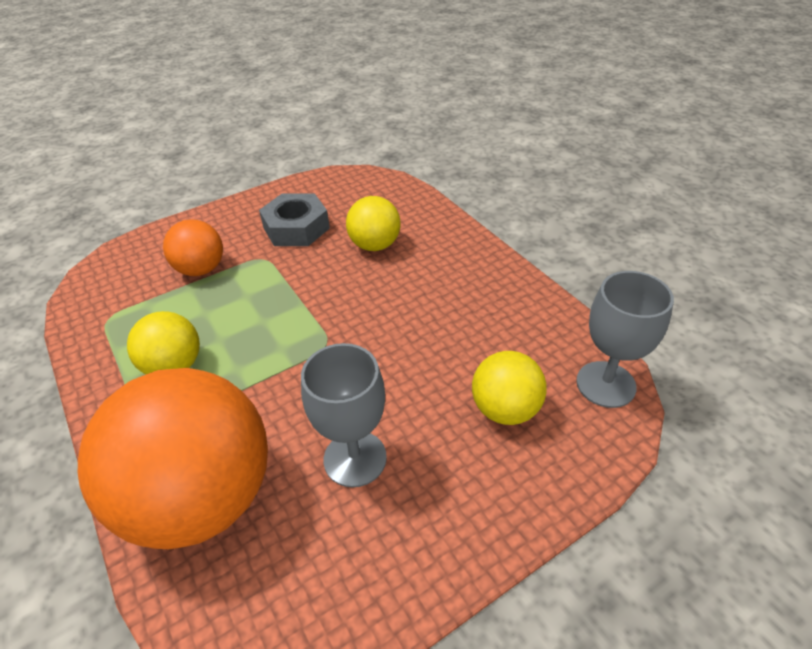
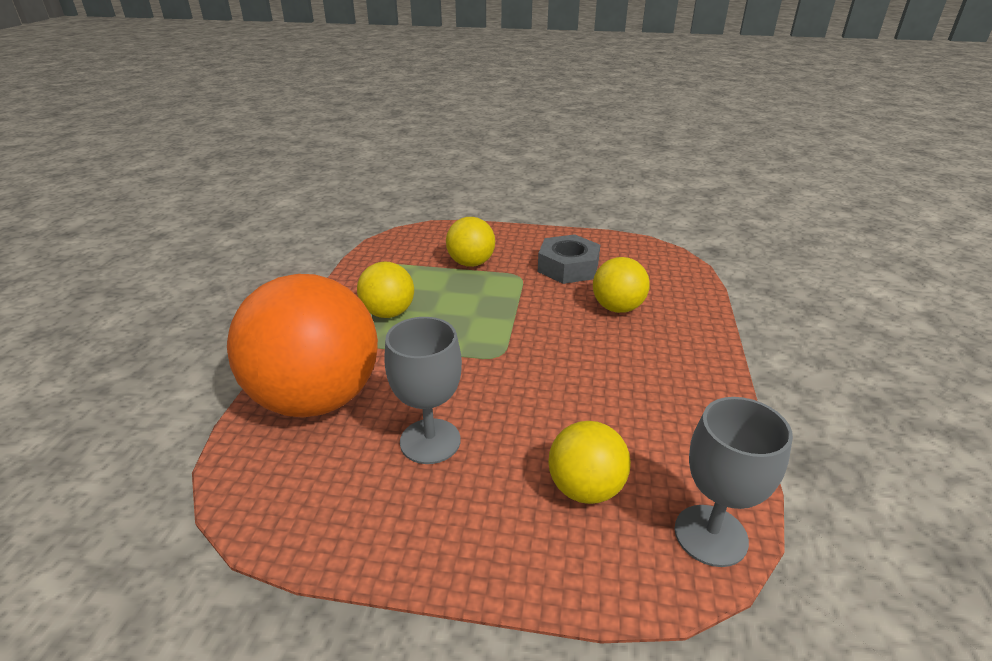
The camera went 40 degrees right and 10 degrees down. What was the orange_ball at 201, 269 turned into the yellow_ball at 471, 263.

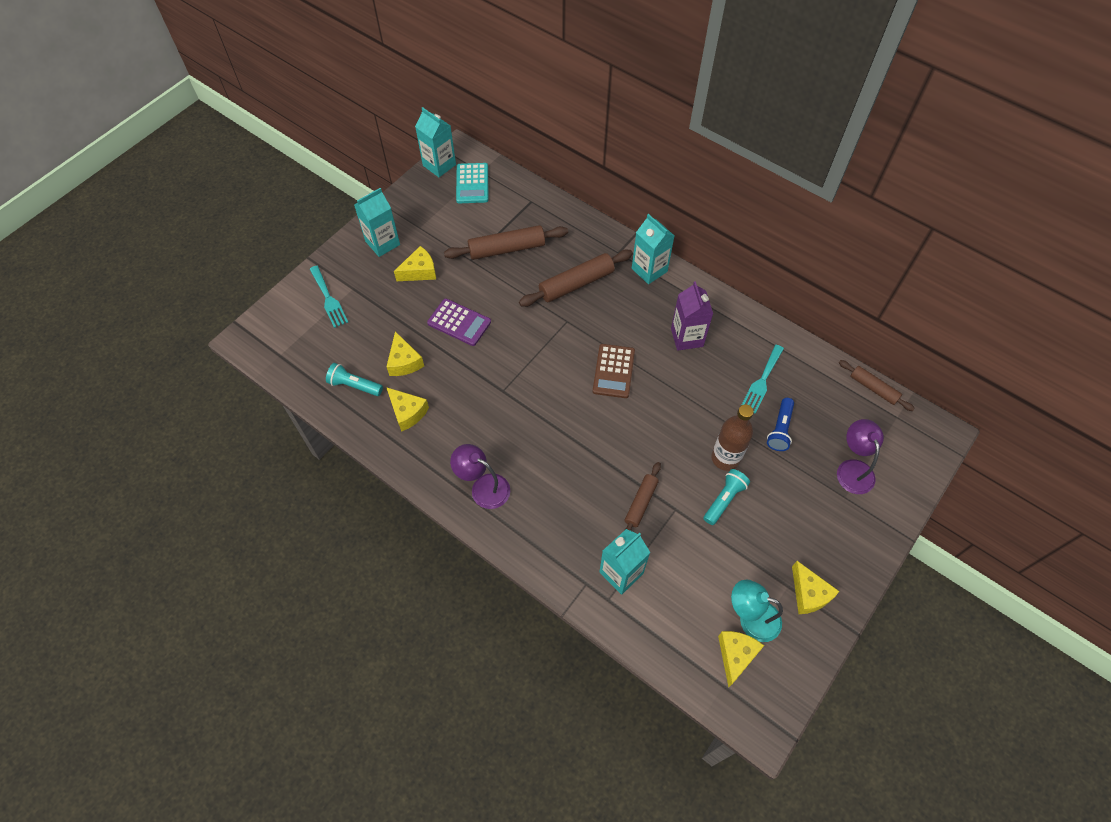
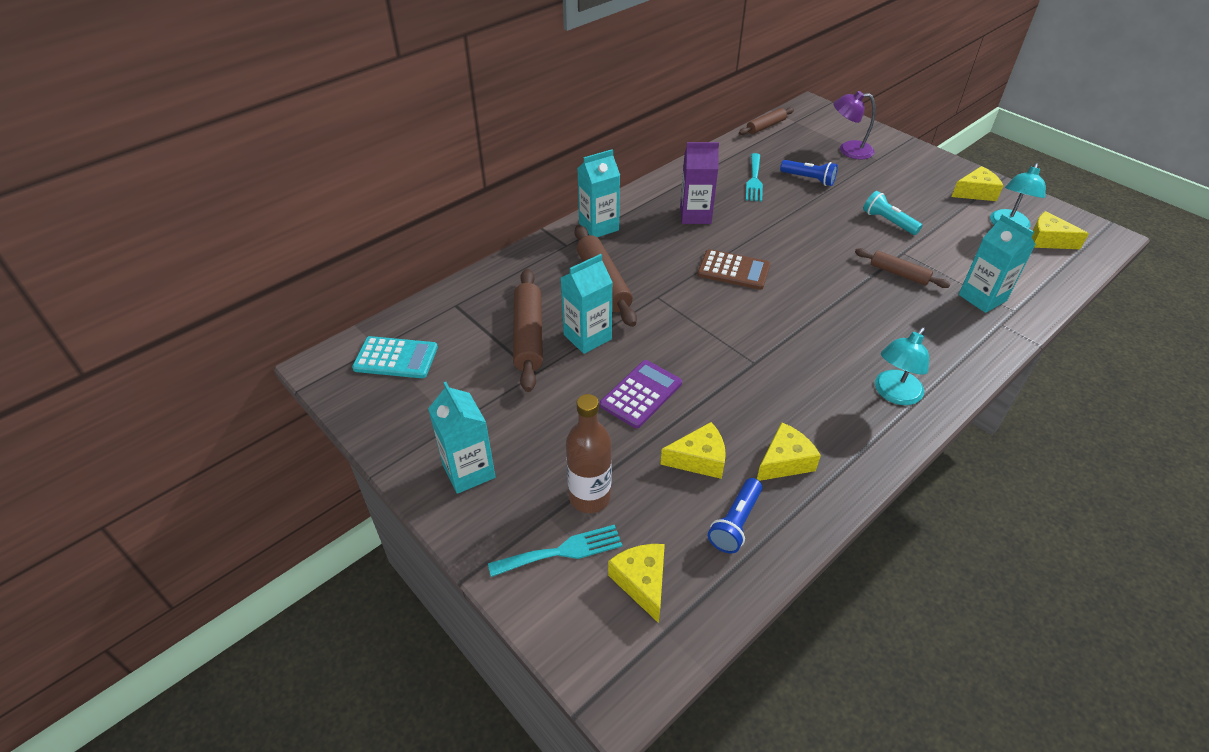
The camera went 80 degrees left and 15 degrees down. What was the turquoise_flashlight at 354, 385 turned into the blue_flashlight at 735, 523. The yellow_cheese ended up elsewhere, having gone from 419, 271 to 642, 582. The turquoise_carton ended up elsewhere, having gone from 439, 165 to 587, 337. What was the purple_lamp at 483, 487 turned into the turquoise_lamp at 894, 394. The brown_bottle ended up elsewhere, having gone from 725, 458 to 589, 497. The turquoise_fork at 762, 381 ended up facing another way, 60 degrees clockwise from before.

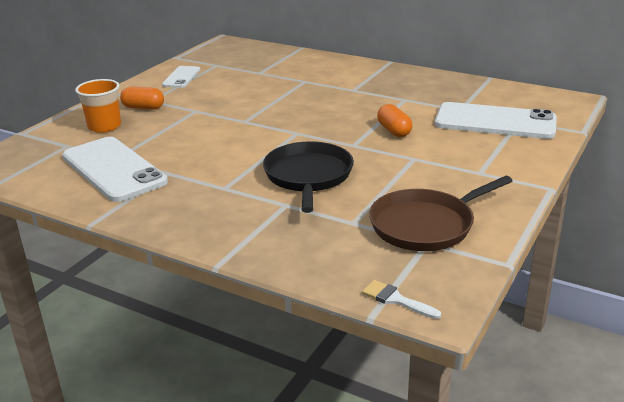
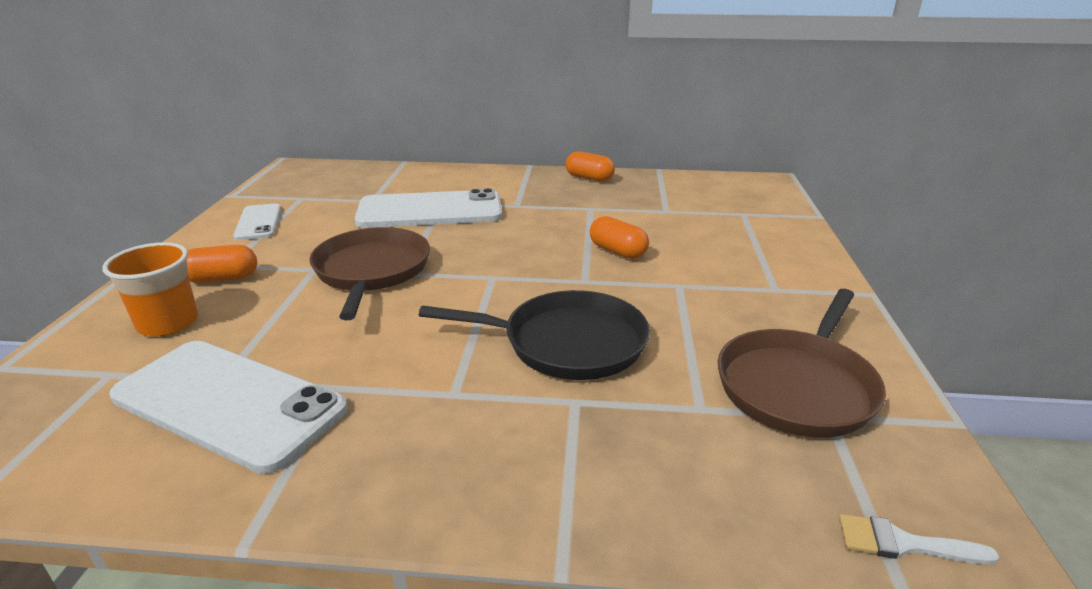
The camera went 25 degrees left and 0 degrees up. The black_pan at 308, 176 ended up facing another way, 120 degrees clockwise from before. The white_phone ended up elsewhere, having gone from 495, 122 to 430, 211. The second view gained the brown_pan at 371, 271. The second view gained the orange_capsule at 589, 178.

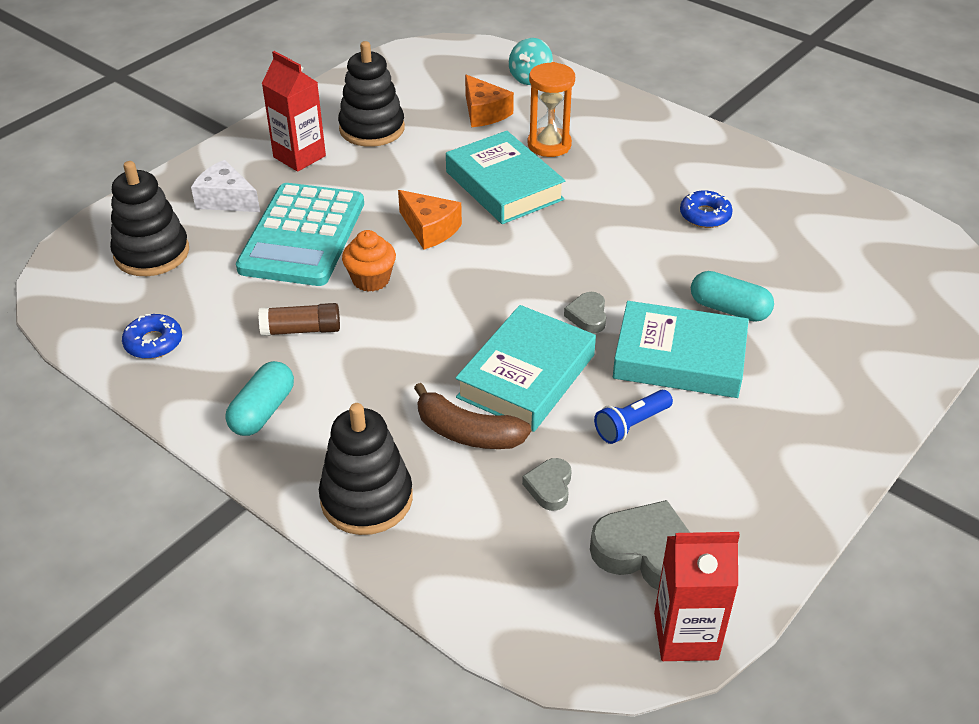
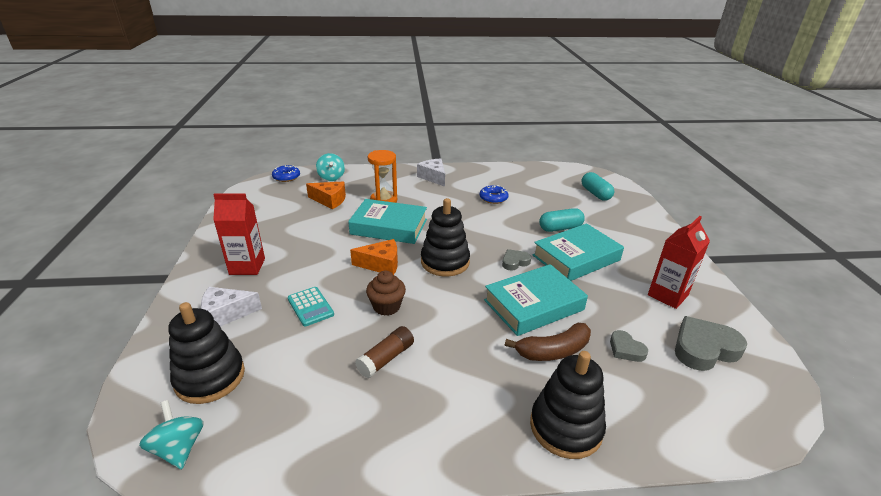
The camera went 45 degrees left and 10 degrees down. The blue_donut ended up elsewhere, having gone from 153, 343 to 286, 177. The turquoise_capsule ended up elsewhere, having gone from 262, 411 to 595, 194. The size of the turquoise_calculator at 302, 236 changed by a factor of 0.46. The black_stacking_toy ended up elsewhere, having gone from 372, 129 to 445, 262. What was the orange_cupcake at 371, 279 turned into the brown_cupcake at 386, 306. The turquoise_book at 526, 376 ended up facing another way, 75 degrees clockwise from before. The grey_heart at 587, 316 ended up facing another way, 105 degrees clockwise from before. The second view lost the blue_flashlight at 631, 425. The red_carton ended up elsewhere, having gone from 685, 636 to 667, 295. The second view gained the turquoise_spinning_top at 179, 448. The second view gained the white_cheese at 433, 177.

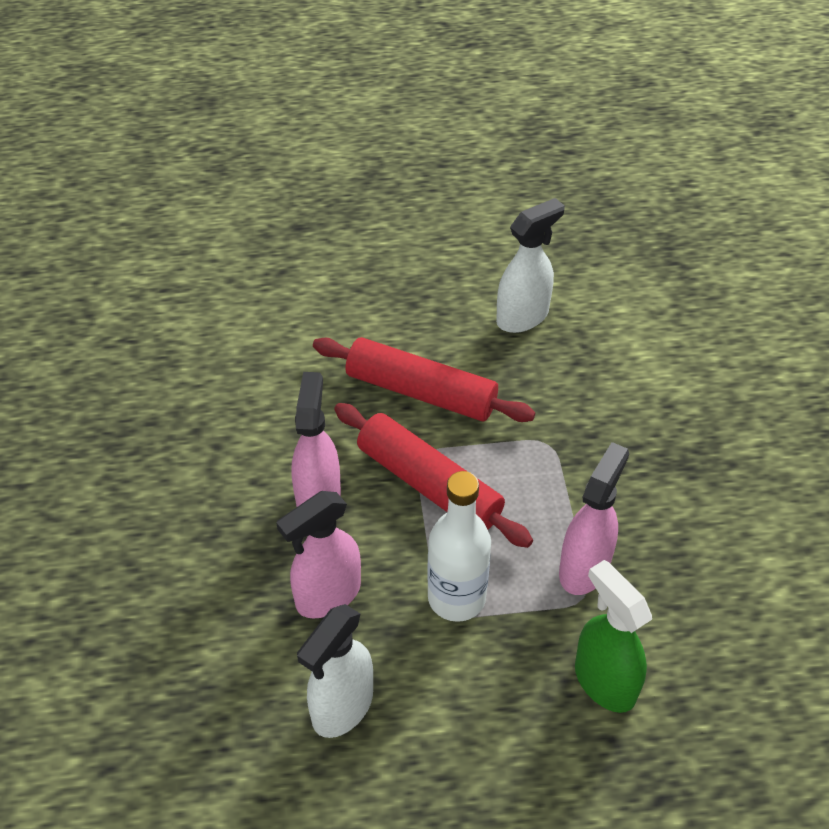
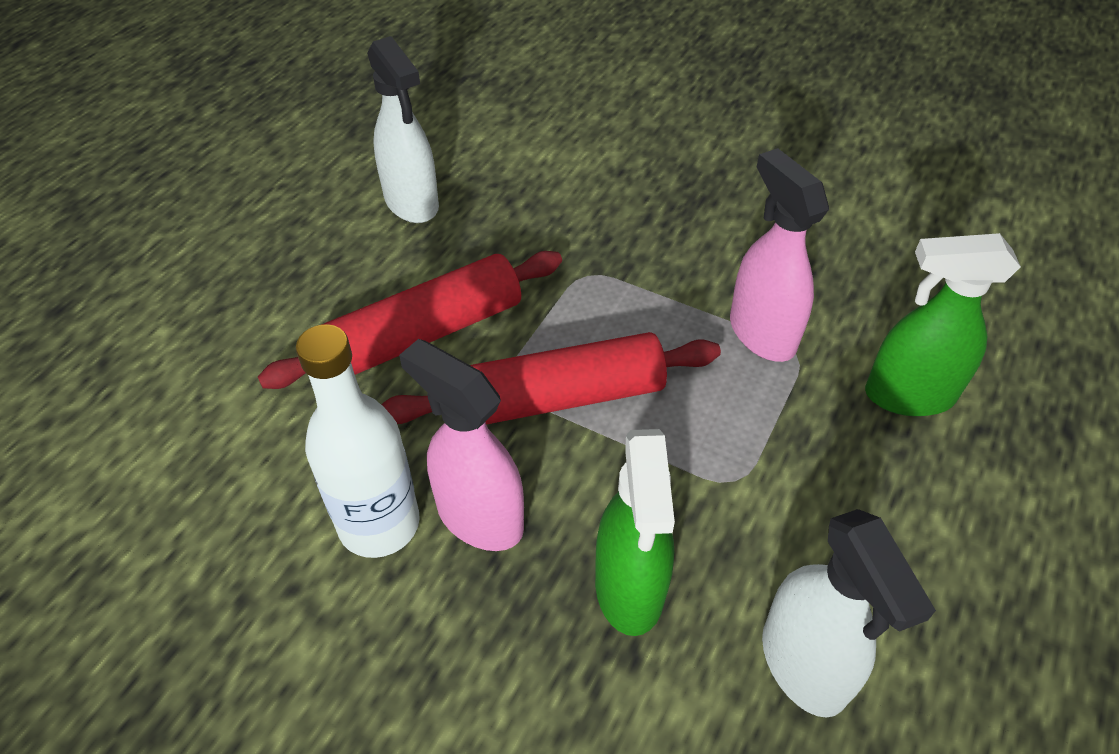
The camera went 55 degrees left and 0 degrees up. What was the pink_spray_bottle at 327, 595 turned into the green_spray_bottle at 629, 588. The white_bottle ended up elsewhere, having gone from 456, 598 to 379, 524. The white_spray_bottle at 523, 317 ended up facing another way, 150 degrees clockwise from before.

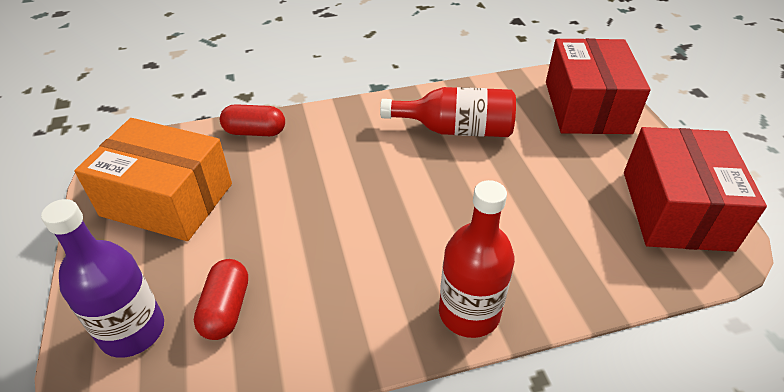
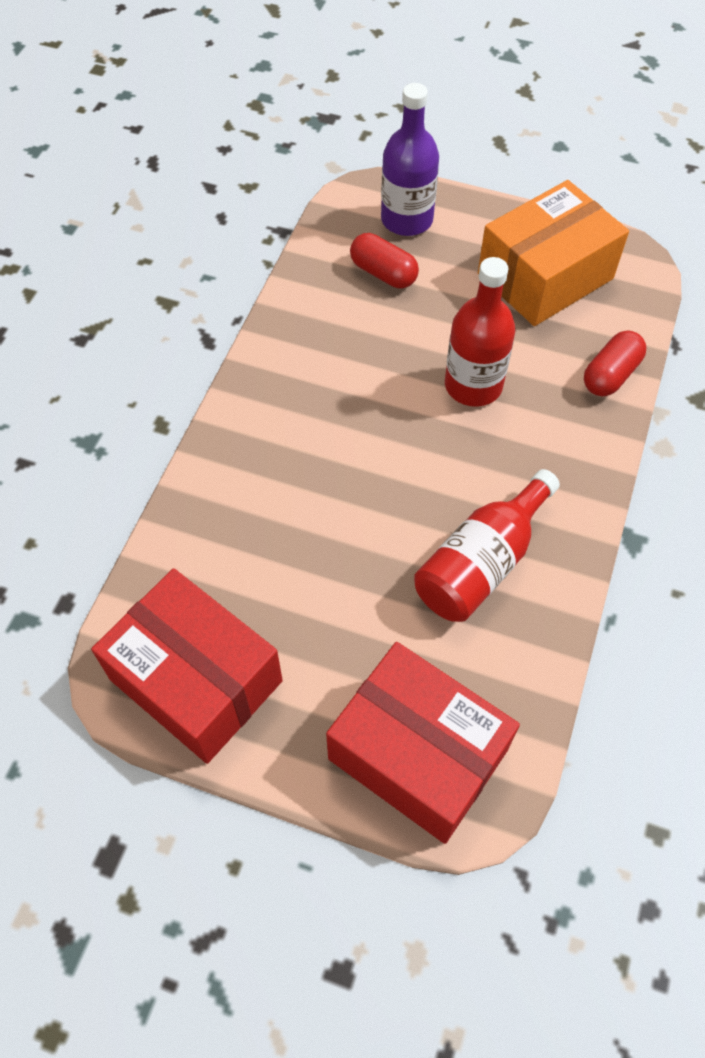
The camera went 125 degrees right and 15 degrees up. The red_bottle ended up elsewhere, having gone from 469, 313 to 473, 385.

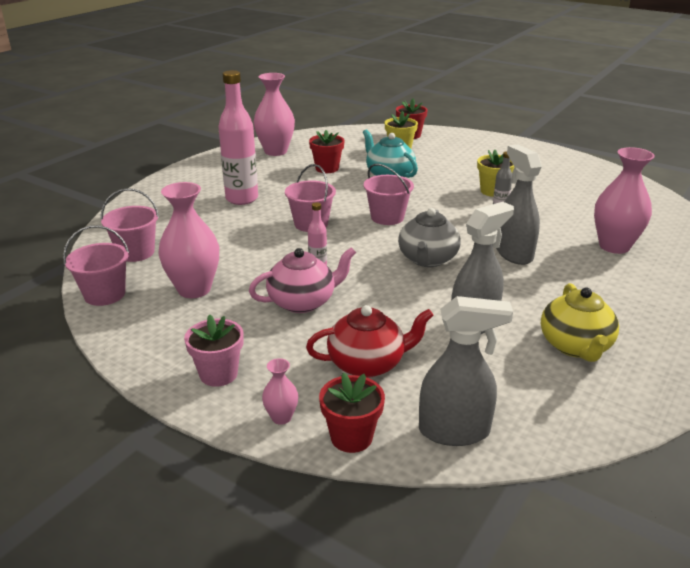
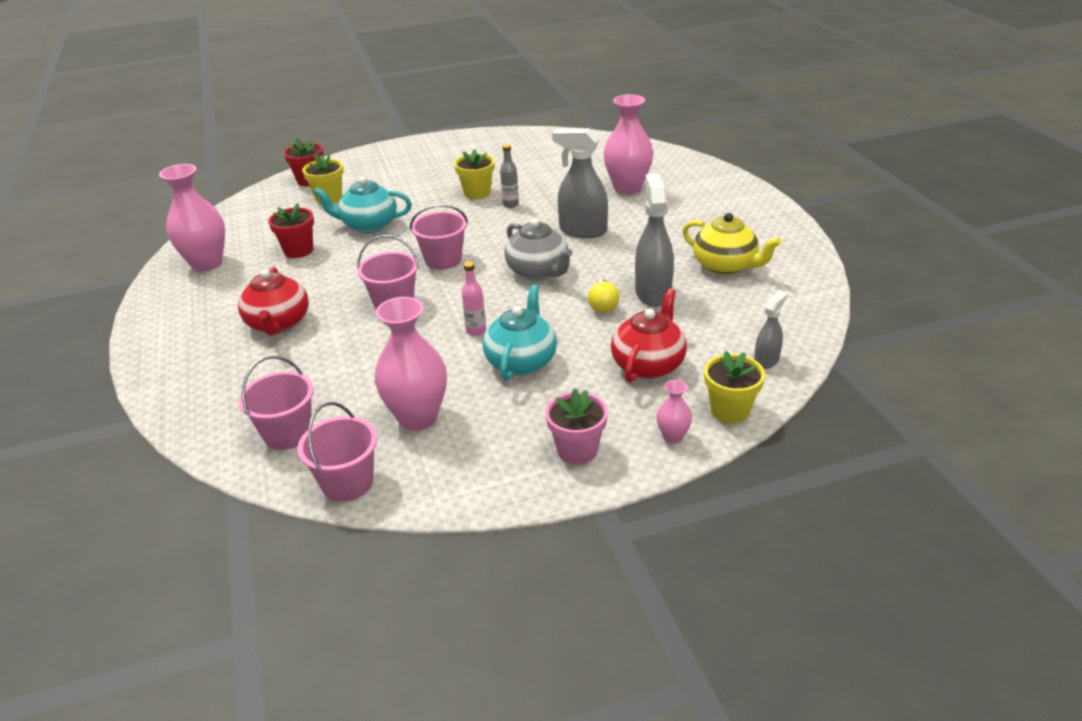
The camera went 50 degrees left and 5 degrees up. Where the pink_bottle stood at 242, 199, the red_teapot came to stand at 278, 324. What was the pink_teapot at 303, 302 turned into the turquoise_teapot at 521, 361. What was the red_flower_pot at 351, 437 turned into the yellow_flower_pot at 730, 410. The size of the grey_spray_bottle at 454, 431 changed by a factor of 0.55. The second view gained the yellow_light_bulb at 603, 305.

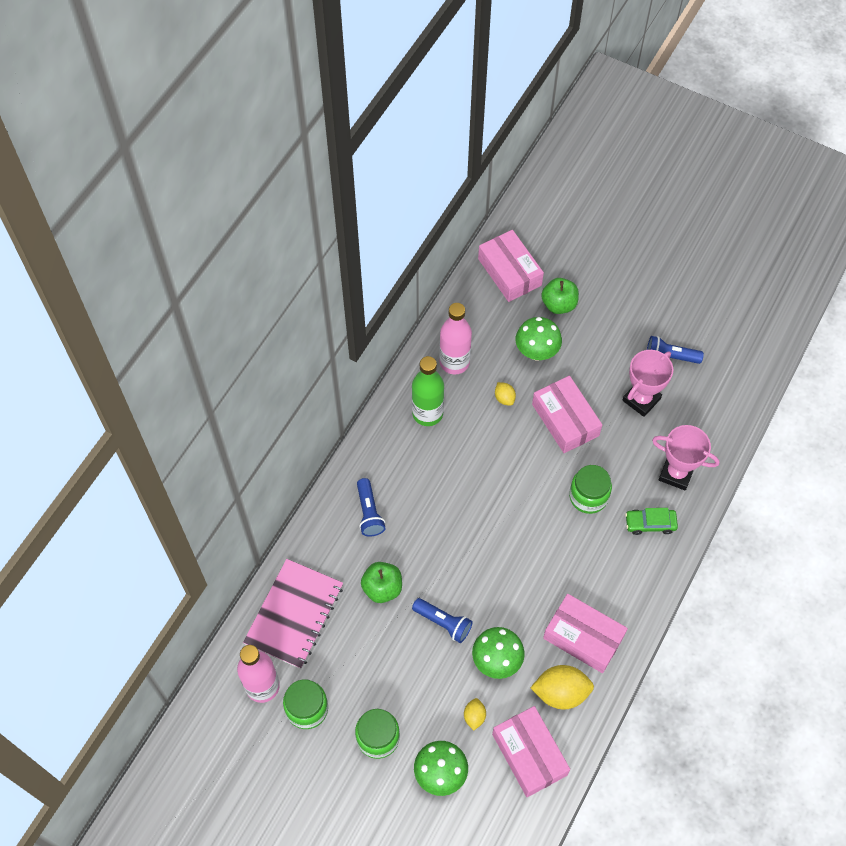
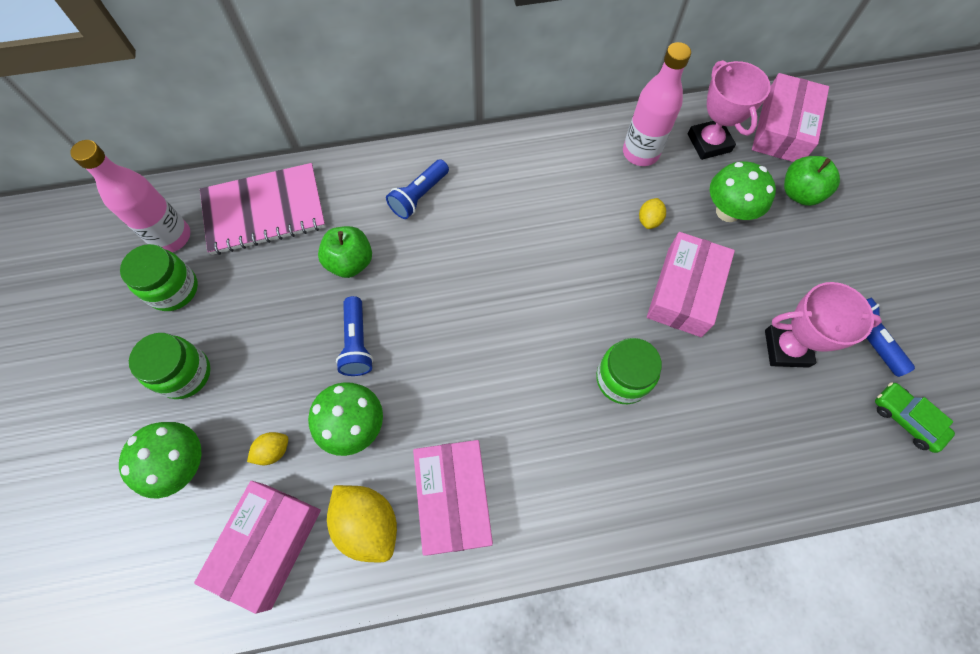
The camera went 50 degrees right and 5 degrees up. The second view lost the green_bottle at 427, 413. The green_car ended up elsewhere, having gone from 650, 523 to 906, 419. The pink_trophy ended up elsewhere, having gone from 676, 474 to 709, 143.

